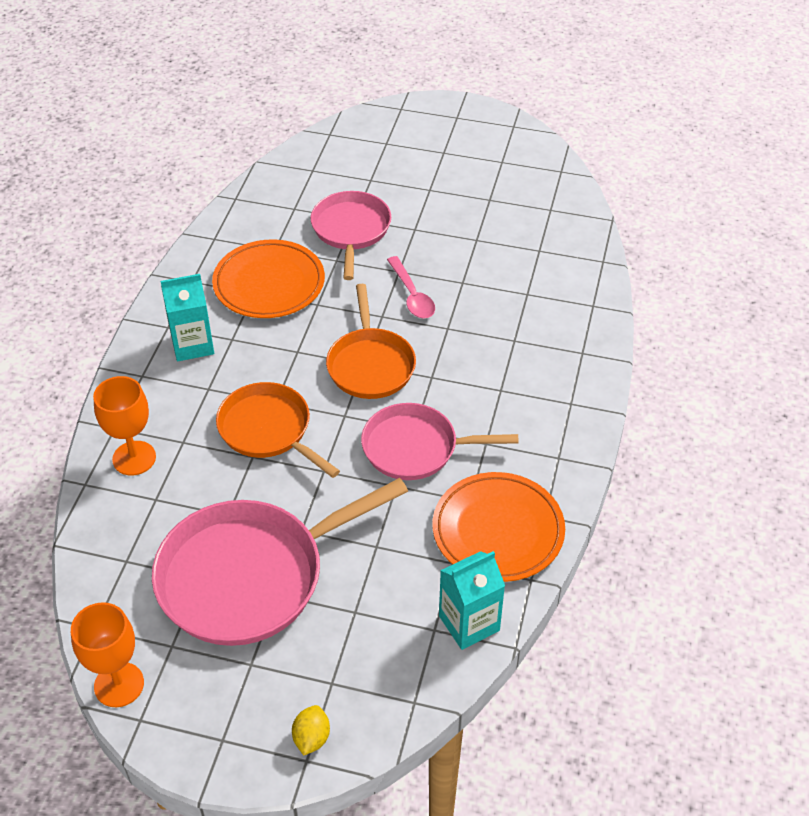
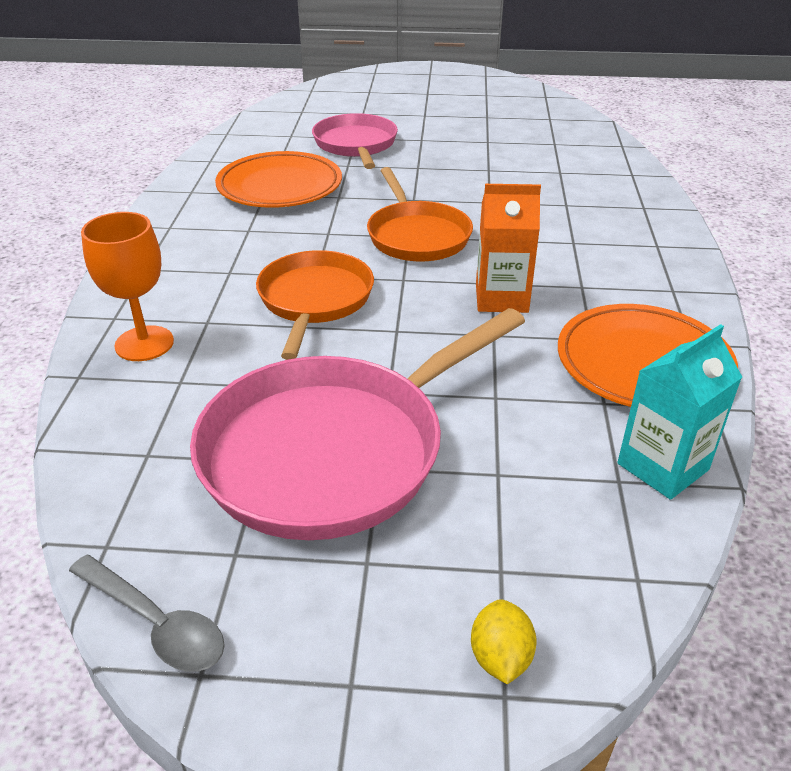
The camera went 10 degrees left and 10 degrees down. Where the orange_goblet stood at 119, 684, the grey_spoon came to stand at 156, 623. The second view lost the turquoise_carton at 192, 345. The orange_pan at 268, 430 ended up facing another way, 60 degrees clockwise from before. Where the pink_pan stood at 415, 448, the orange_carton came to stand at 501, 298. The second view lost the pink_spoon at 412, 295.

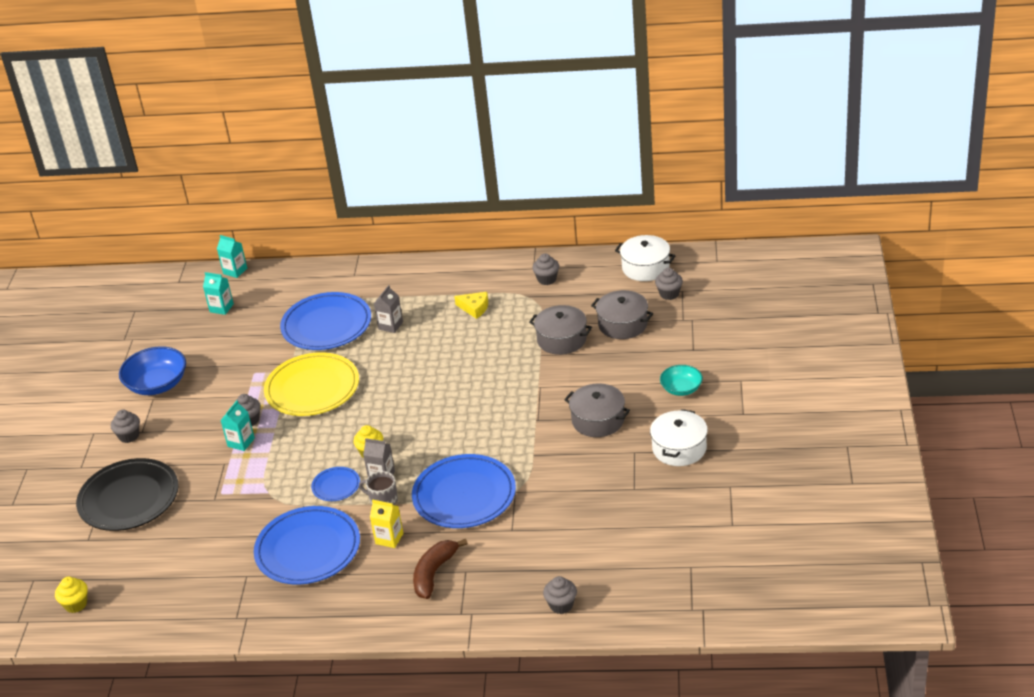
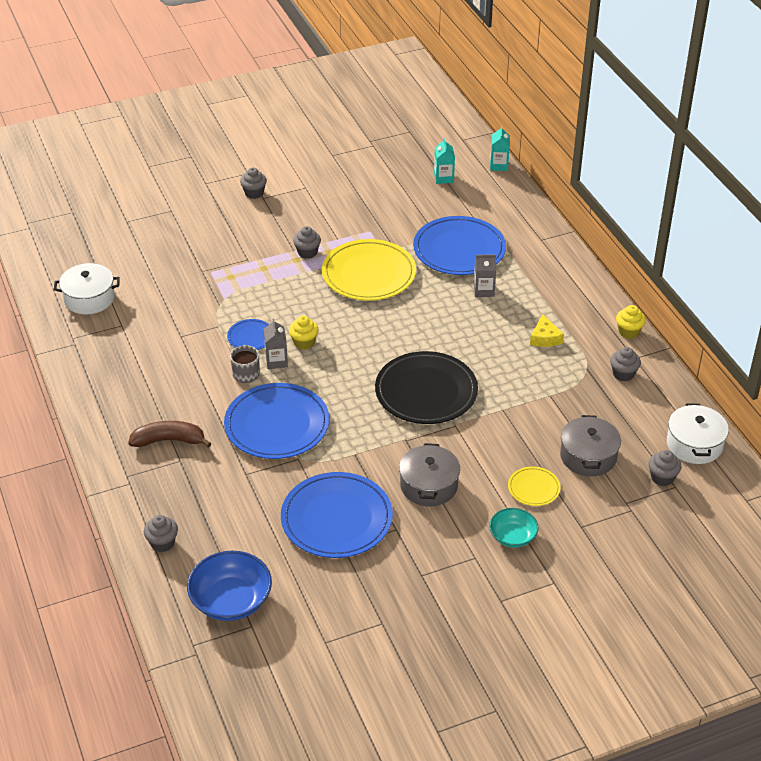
The camera went 60 degrees right and 5 degrees up. The yellow_cupcake ended up elsewhere, having gone from 76, 604 to 628, 332. The black_plate ended up elsewhere, having gone from 129, 498 to 426, 392. The blue_bowl ended up elsewhere, having gone from 157, 384 to 231, 600. The second view lost the turquoise_carton at 241, 442. The blue_plate ended up elsewhere, having gone from 308, 549 to 336, 519. The second view lost the yellow_carton at 389, 538. The second view lost the grey_pot at 561, 339. The white_pot ended up elsewhere, having gone from 679, 448 to 89, 298. The second view gained the yellow_plate at 533, 488.

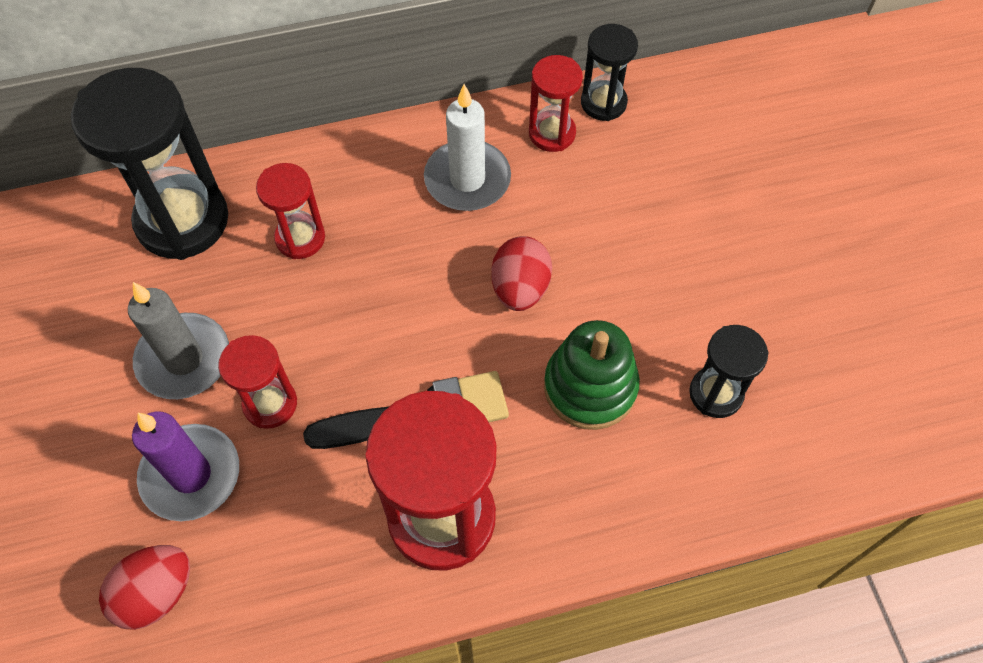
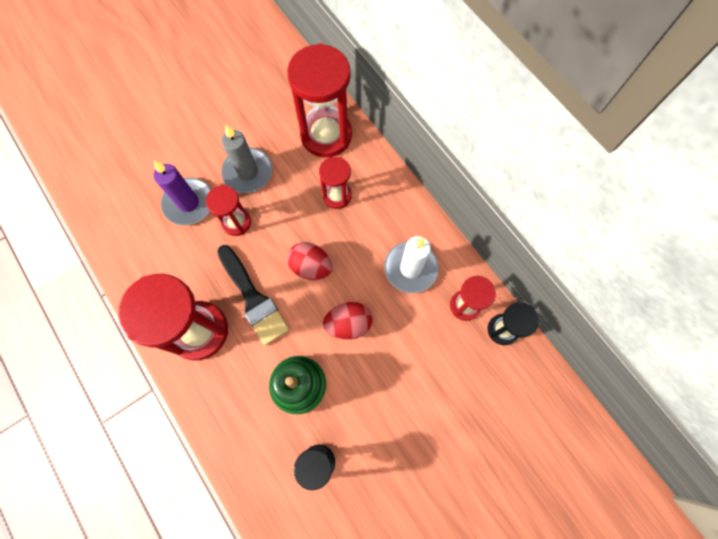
The camera went 70 degrees right and 10 degrees up. What was the black_hourglass at 182, 220 turned into the red_hourglass at 326, 135. The red_egg ended up elsewhere, having gone from 156, 593 to 311, 267.

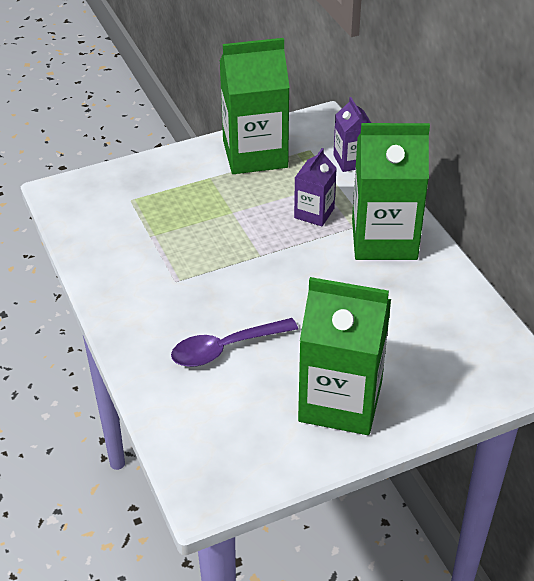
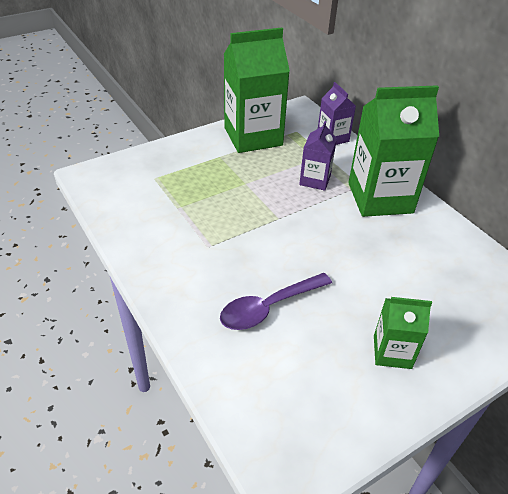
The camera went 10 degrees left and 0 degrees up. The size of the green_carton at 340, 401 changed by a factor of 0.51.

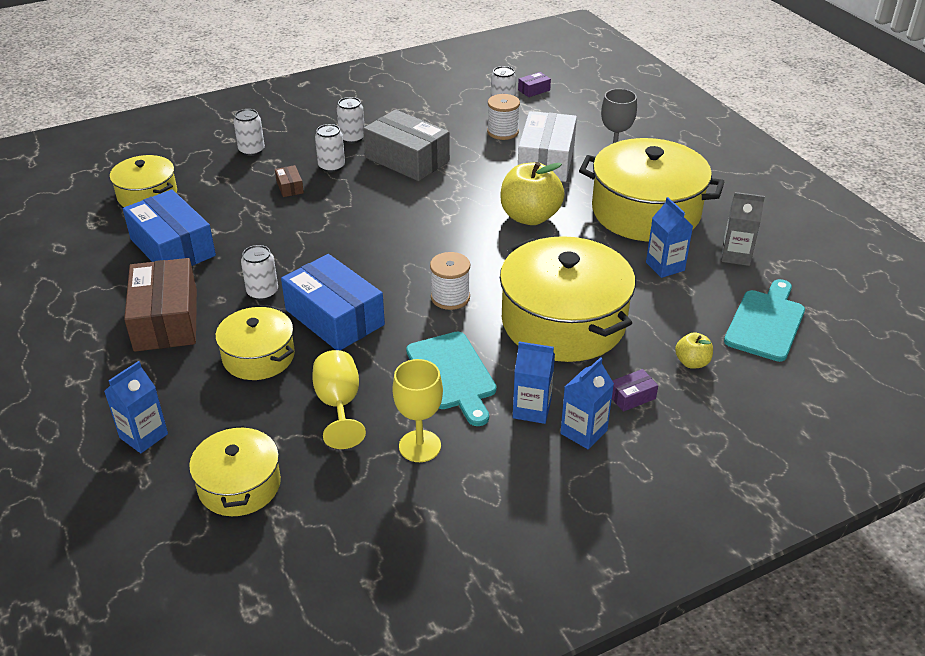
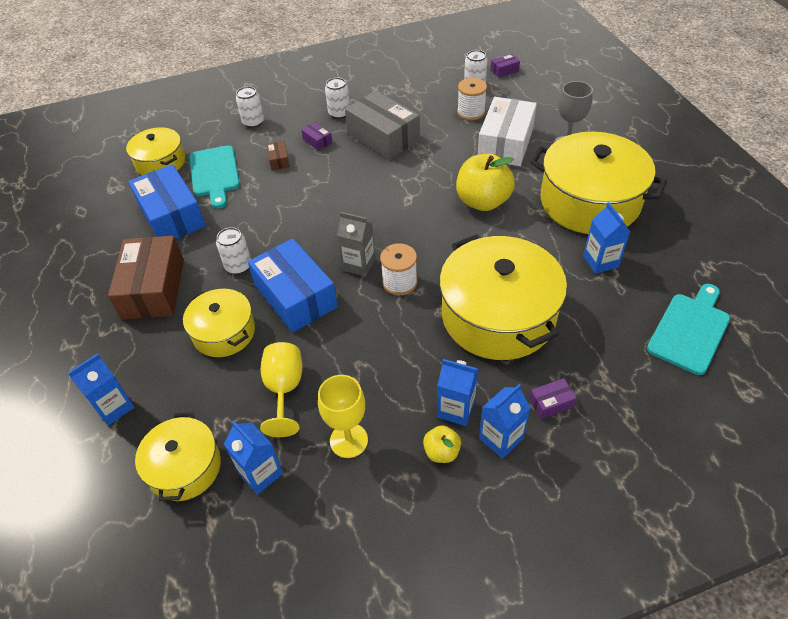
The camera went 10 degrees right and 10 degrees up. Where the white_can stood at 331, 166, the purple_box came to stand at 317, 141. The turquoise_cutting_board ended up elsewhere, having gone from 452, 374 to 214, 174. The yellow_apple ended up elsewhere, having gone from 692, 362 to 441, 452. The grey_carton ended up elsewhere, having gone from 736, 256 to 359, 264. The second view gained the blue_carton at 260, 473.

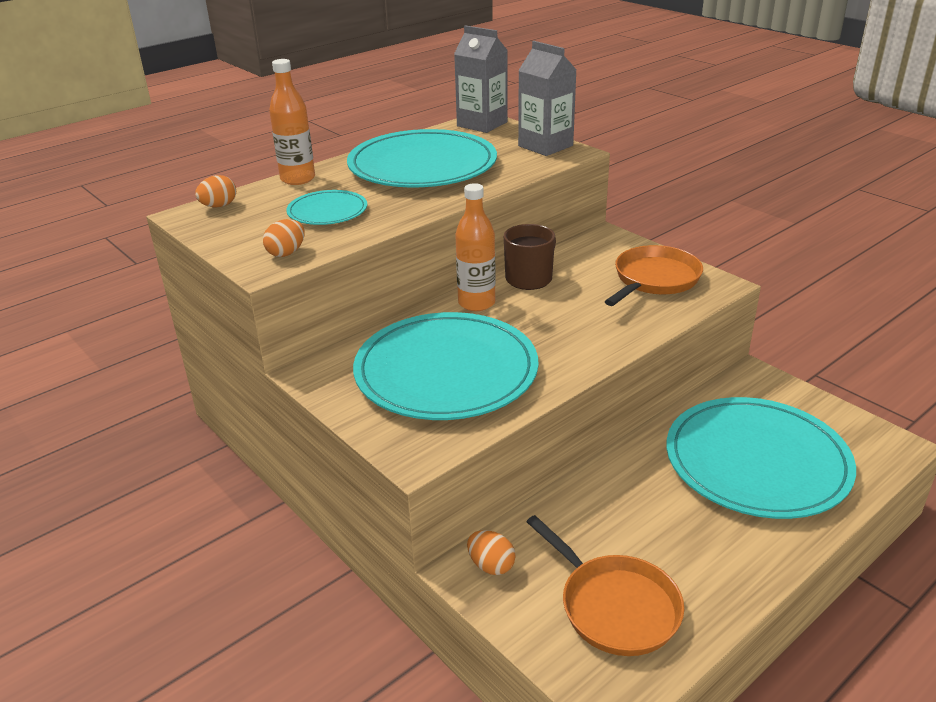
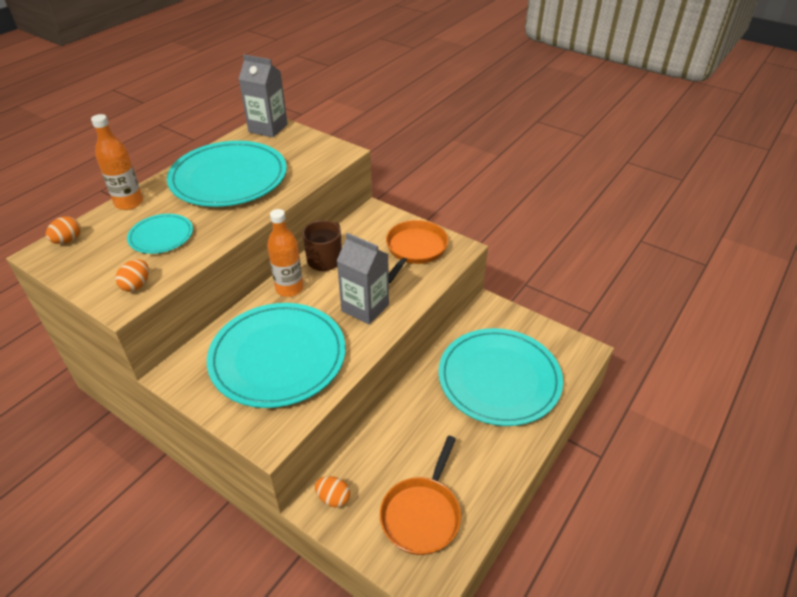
The camera went 15 degrees left and 10 degrees up. The grey_carton ended up elsewhere, having gone from 545, 146 to 365, 308. The orange_pan at 614, 606 ended up facing another way, 75 degrees clockwise from before.

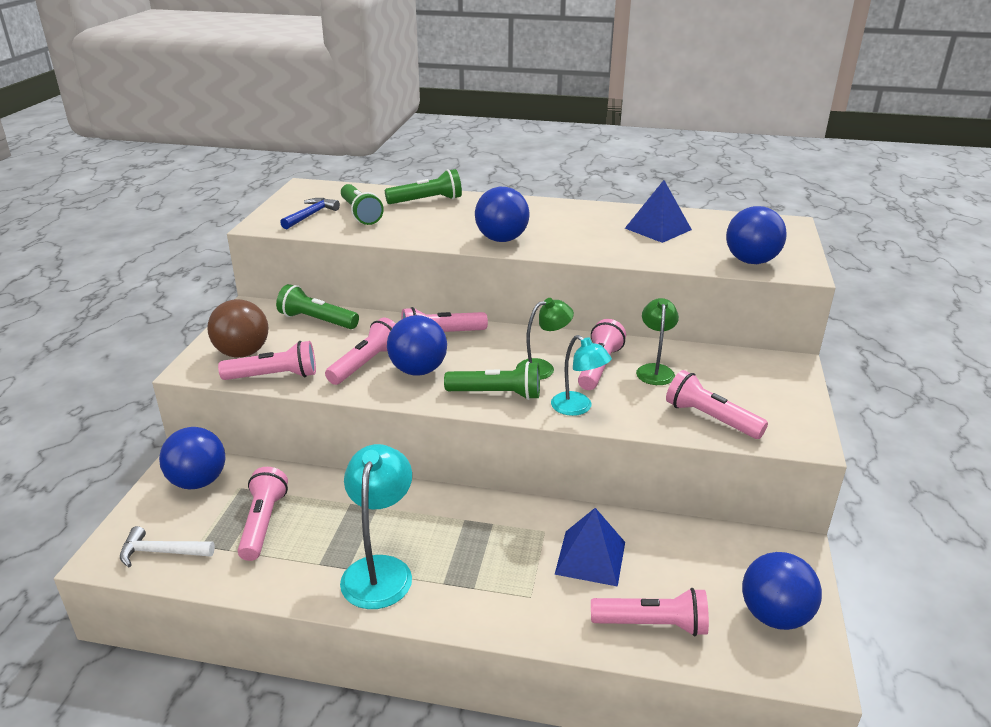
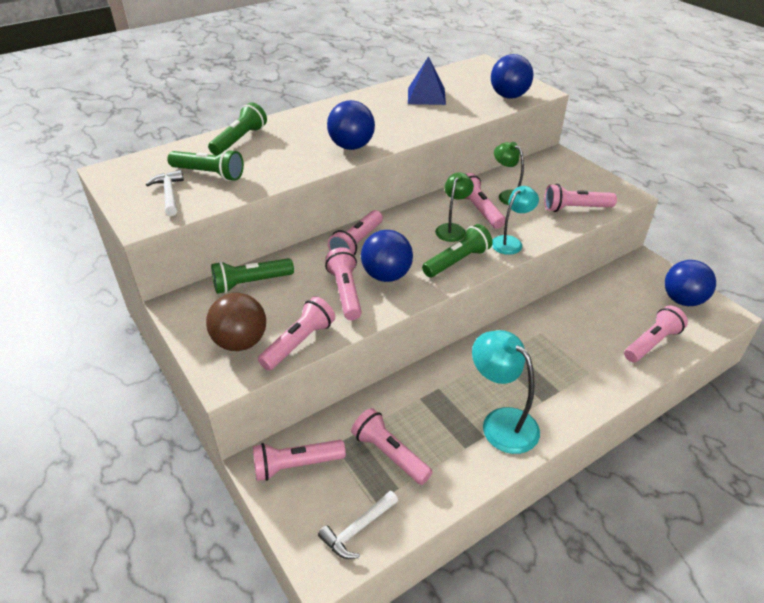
The camera went 45 degrees left and 10 degrees up. Where the blue_ball stood at 198, 481, the pink_flashlight came to stand at 296, 465. What was the blue_hammer at 311, 215 turned into the white_hammer at 169, 194. The turquoise_lamp at 578, 408 ended up facing another way, 45 degrees counterclockwise from before. The second view lost the blue_pyramid at 590, 557.

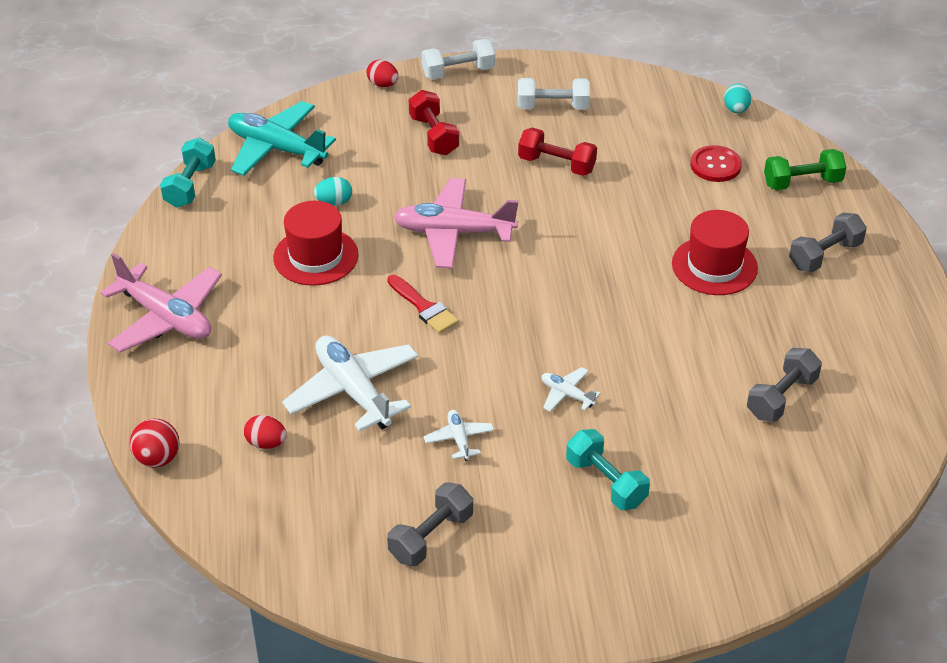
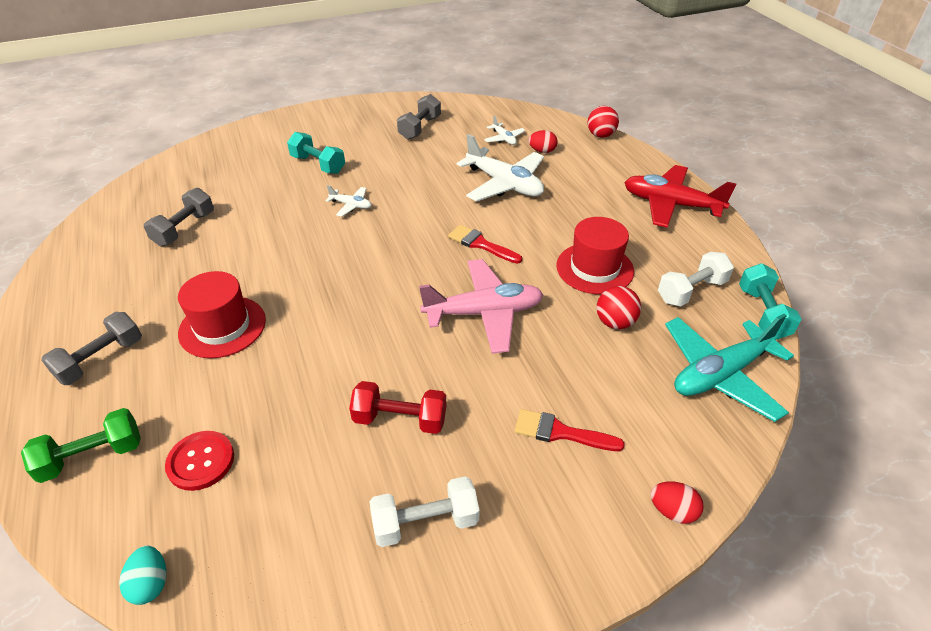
The camera went 165 degrees right and 0 degrees up. What was the pink_plane at 166, 318 turned into the red_plane at 670, 204. The turquoise_plane at 276, 148 ended up facing another way, 135 degrees clockwise from before. Where the turquoise_egg stood at 334, 202, the red_ball came to stand at 615, 322. Where the red_dumbbell stood at 433, 135, the red_brush came to stand at 560, 432. The white_dumbbell ended up elsewhere, having gone from 458, 72 to 691, 291. The white_plane ended up elsewhere, having gone from 459, 439 to 504, 139.

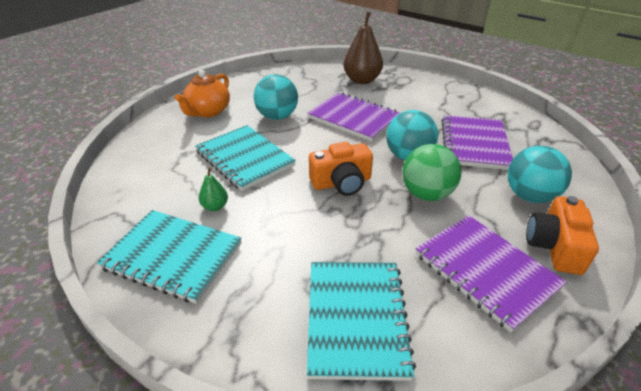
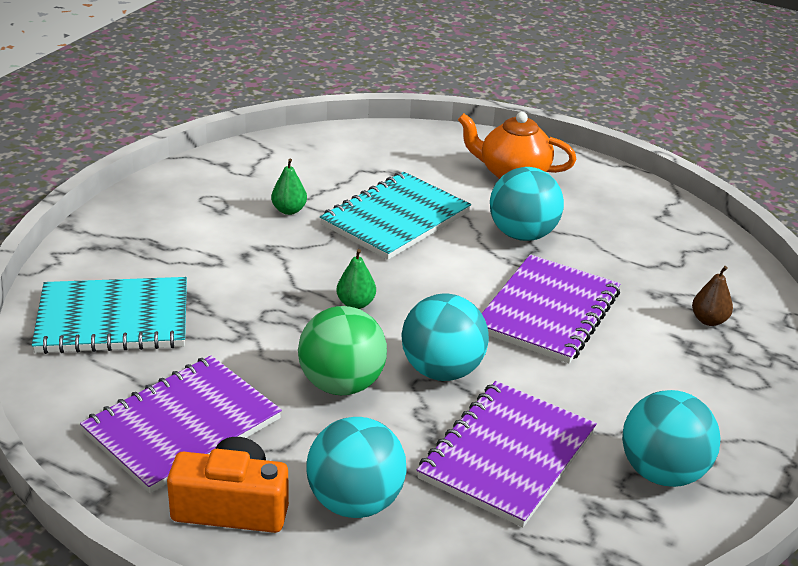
The camera went 80 degrees right and 5 degrees down. The second view lost the turquoise_notebook at 173, 256. Where the orange_camera stood at 341, 182, the green_pear came to stand at 355, 304. The size of the brown_pear at 362, 80 changed by a factor of 0.48. The purple_notebook at 474, 144 ended up facing another way, 60 degrees counterclockwise from before. The second view gained the turquoise_ball at 662, 472.

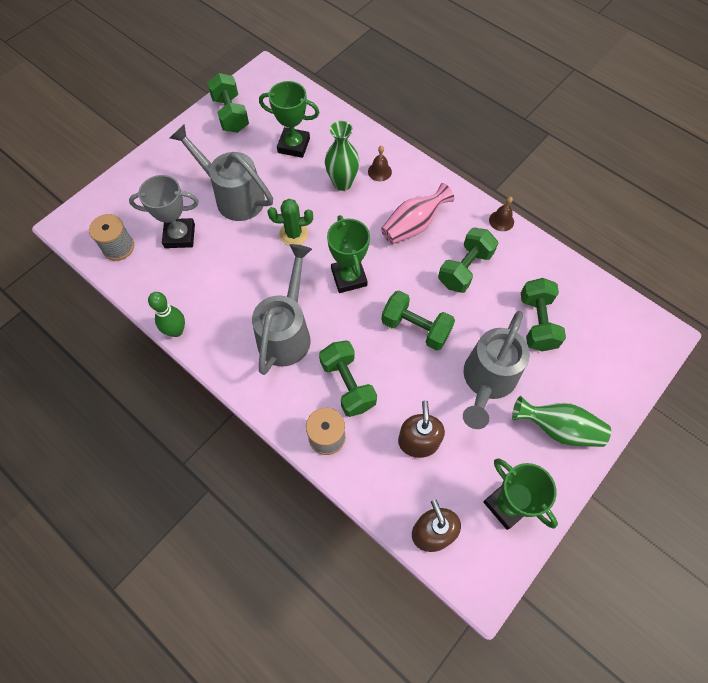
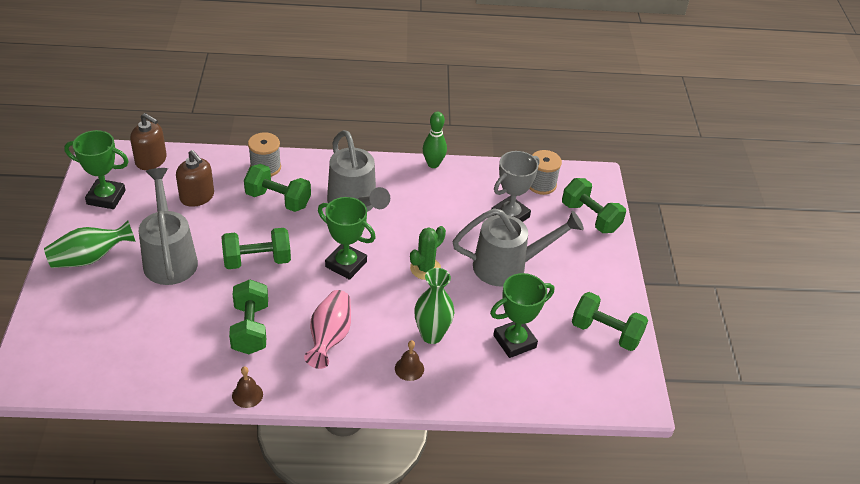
The camera went 135 degrees right and 20 degrees down. The green_dumbbell ended up elsewhere, having gone from 537, 322 to 590, 217.

